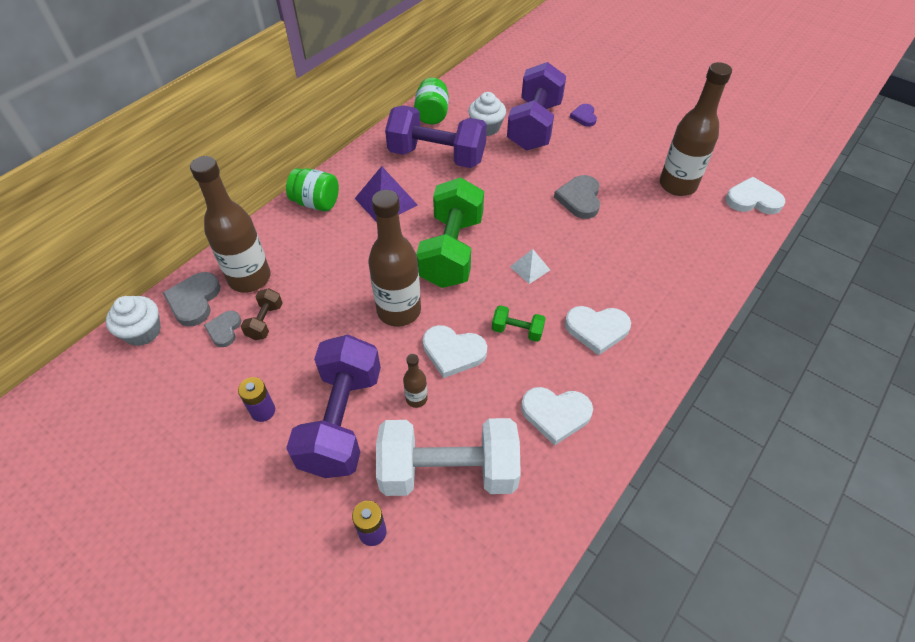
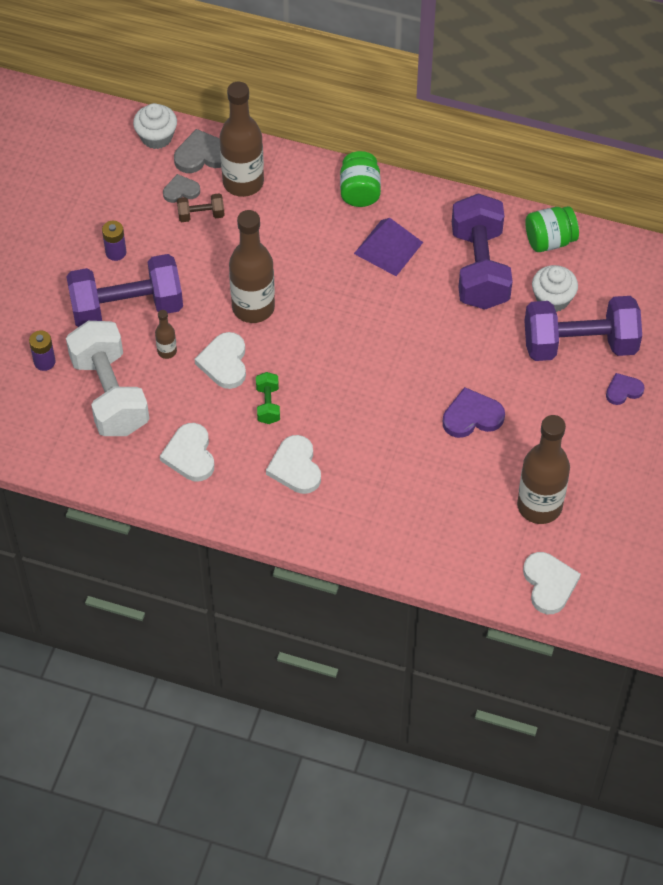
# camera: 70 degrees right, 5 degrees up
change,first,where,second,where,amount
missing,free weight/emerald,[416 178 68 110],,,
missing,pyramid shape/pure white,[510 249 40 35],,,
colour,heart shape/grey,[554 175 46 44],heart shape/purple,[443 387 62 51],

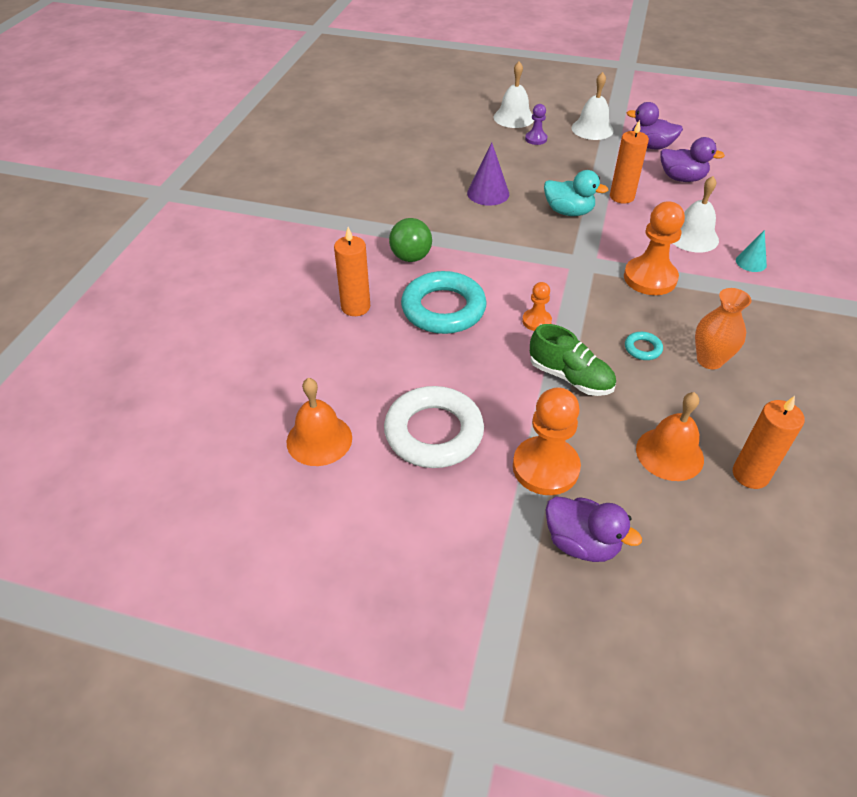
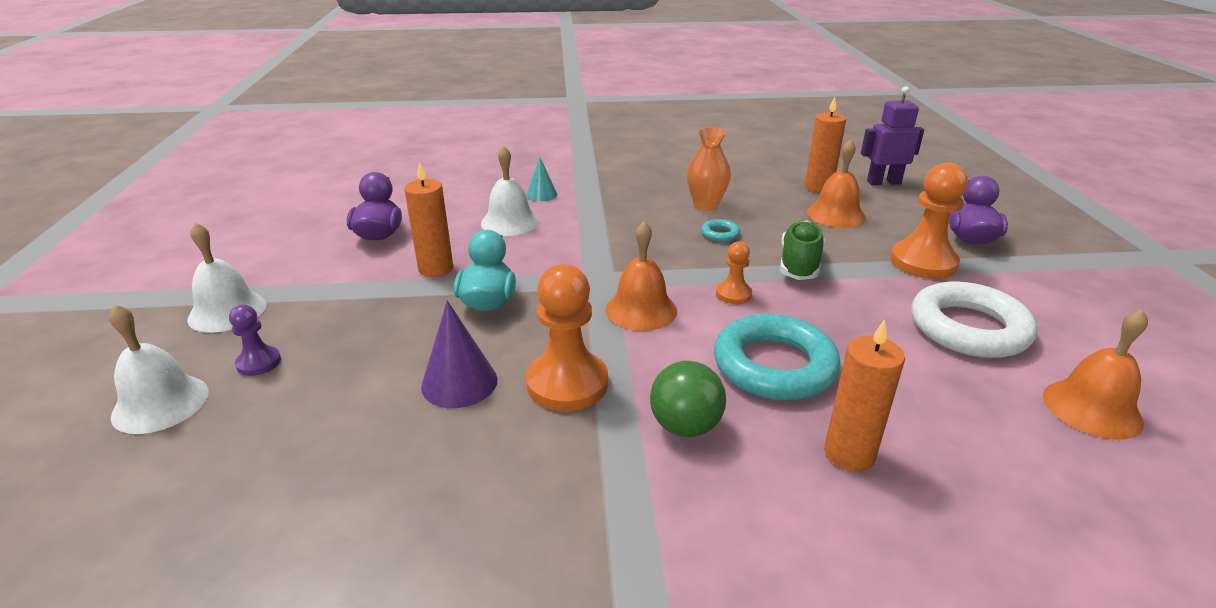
# camera: 110 degrees left, 15 degrees down
change,first,where,second,where,amount
missing,duck/purple,[627 102 56 48],,,
appeared,,,school bell/bright orange,[605 221 72 110],
appeared,,,toy robot/purple,[861 86 63 99],
relocated,chess pawn/bright orange,[624 201 61 94],,[526 264 82 147],

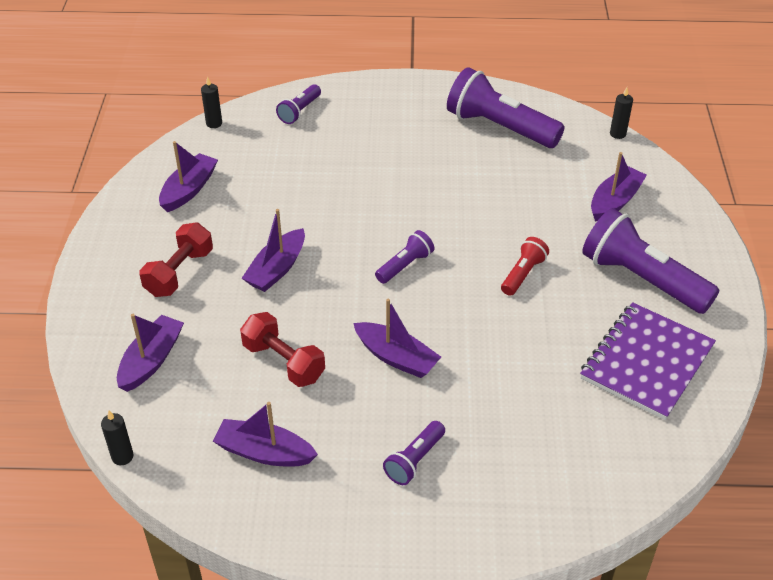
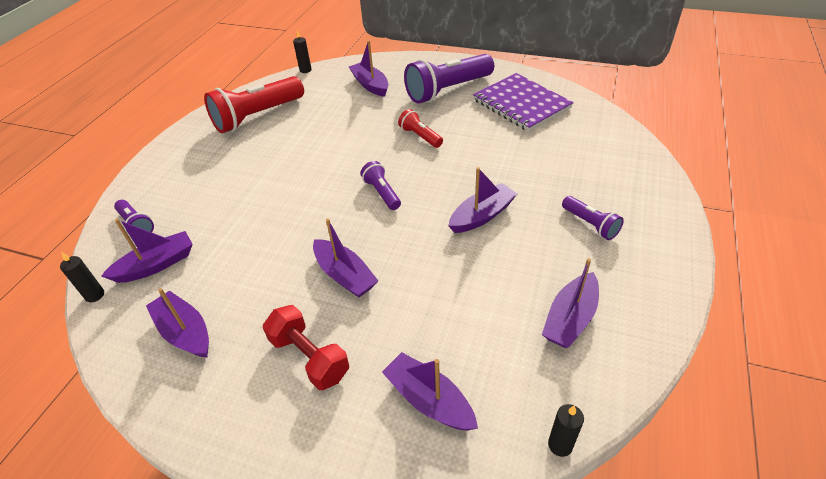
# camera: 70 degrees left, 0 degrees up
change,first,where,second,where,amount
missing,free weight/crimson,[240 312 85 75],,,
appeared,,,toy boat/purple,[101 219 92 64],
colour,flashlight/purple,[447 67 118 81],flashlight/crimson,[204 76 100 57],

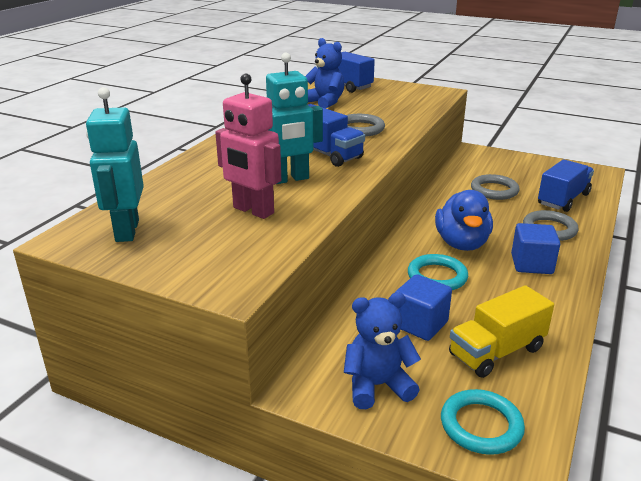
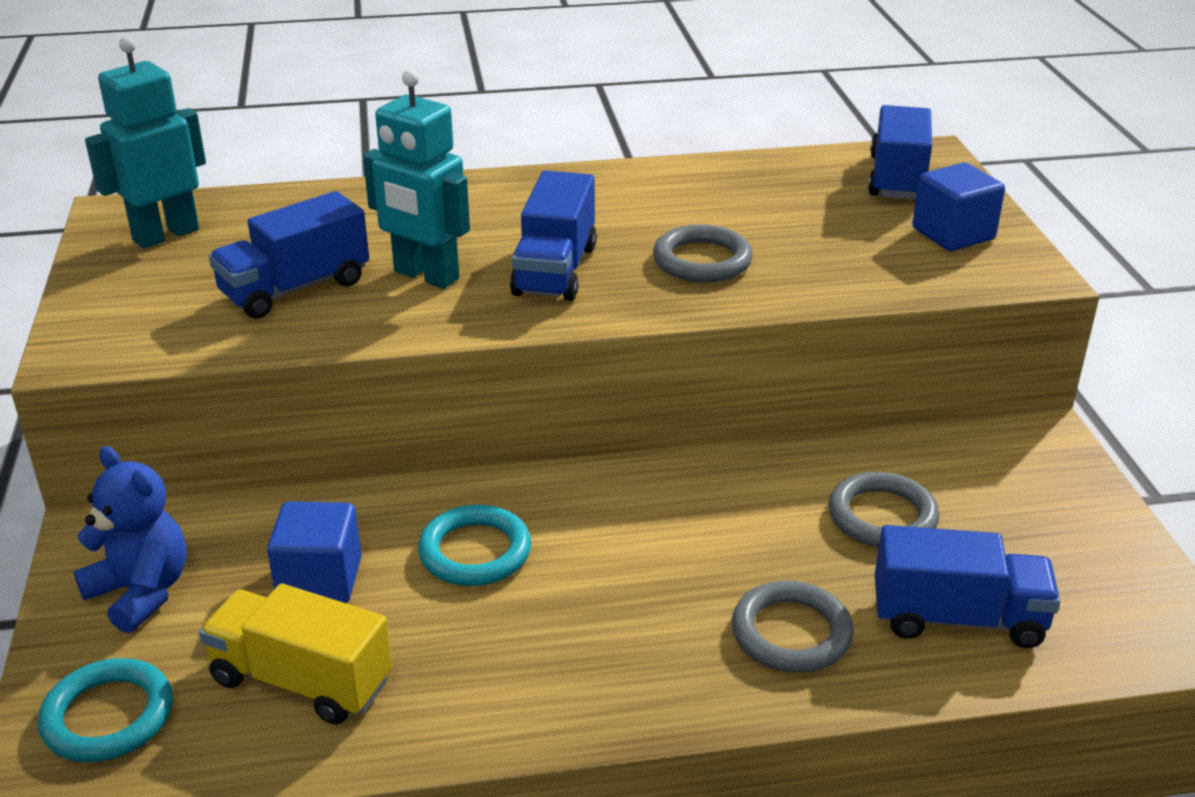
# camera: 55 degrees right, 5 degrees up
change,first,where,second,where,amount
missing,teddy/cobalt,[305 38 39 71],,,
missing,duck/cobalt,[435 190 58 61],,,
relocated,block/cobalt,[511 223 49 51],,[912 163 93 88],
exchanged,toy robot/rose-pink,[215 73 66 146],lorry/cobalt,[209 191 160 128],

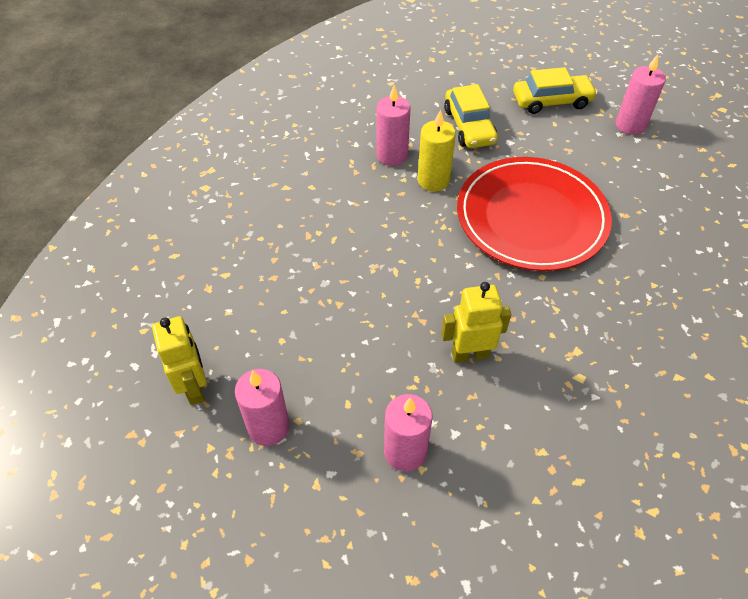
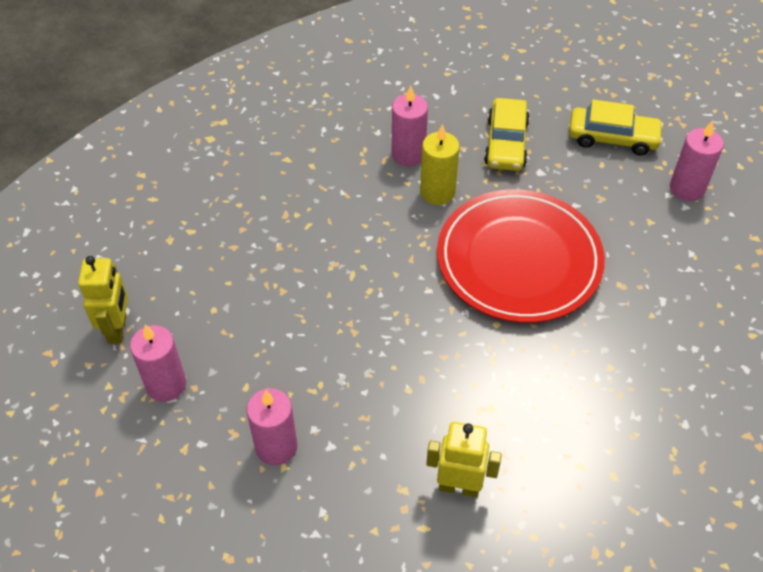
# camera: 20 degrees right, 0 degrees up
change,first,where,second,where,amount
relocated,toy robot/yellow,[441 282 70 81],,[426 422 76 76],

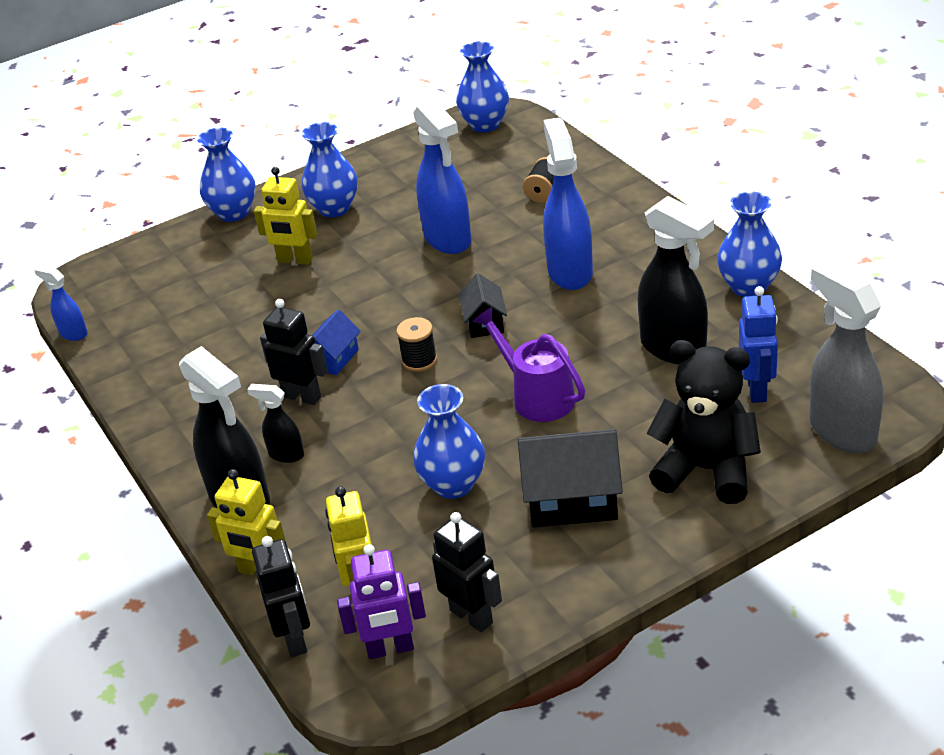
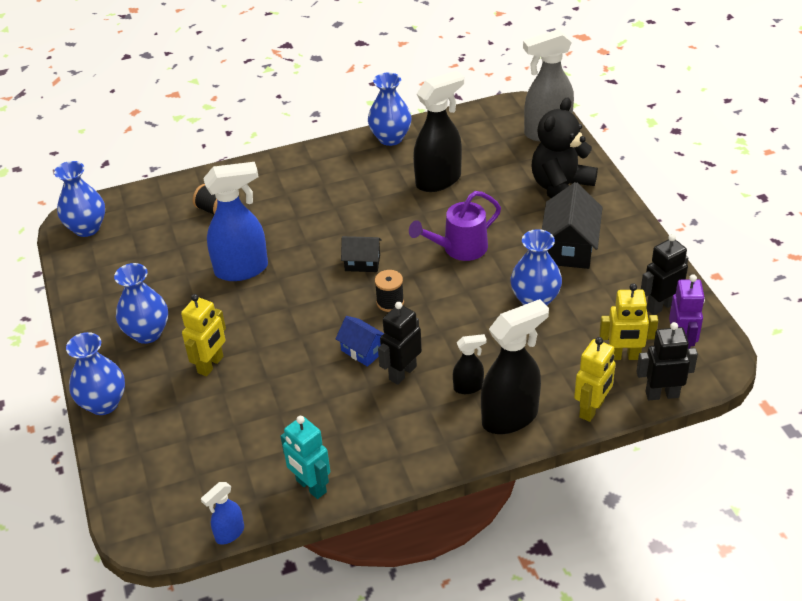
# camera: 80 degrees left, 5 degrees up
change,first,where,second,where,amount
missing,sprayer/cobalt,[543 117 50 173],,,
missing,toy robot/cobalt,[739 286 39 117],,,
appeared,,,toy robot/teal,[280 416 50 83],
spun,sprayer/black,[247 384 57 79],,[453 334 33 60],135 degrees counterclockwise

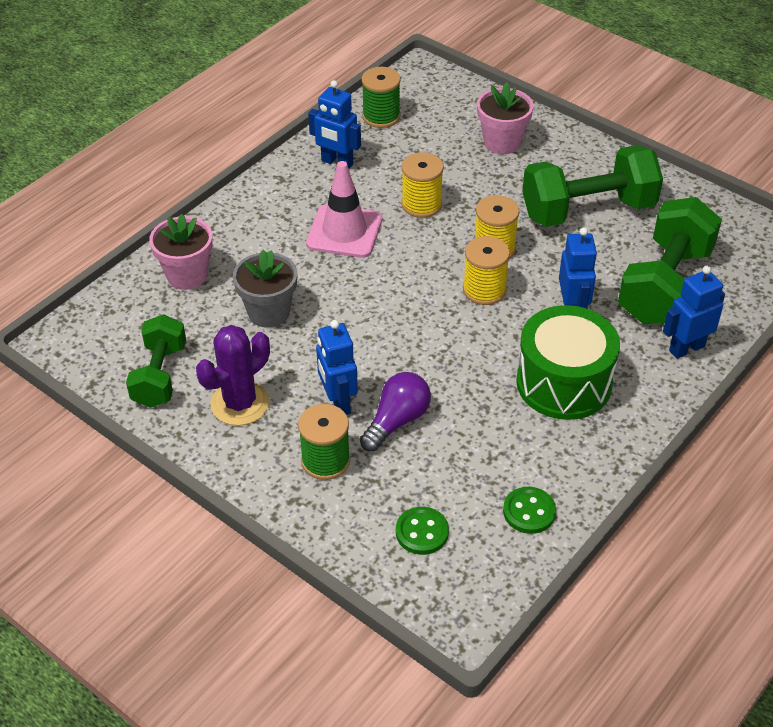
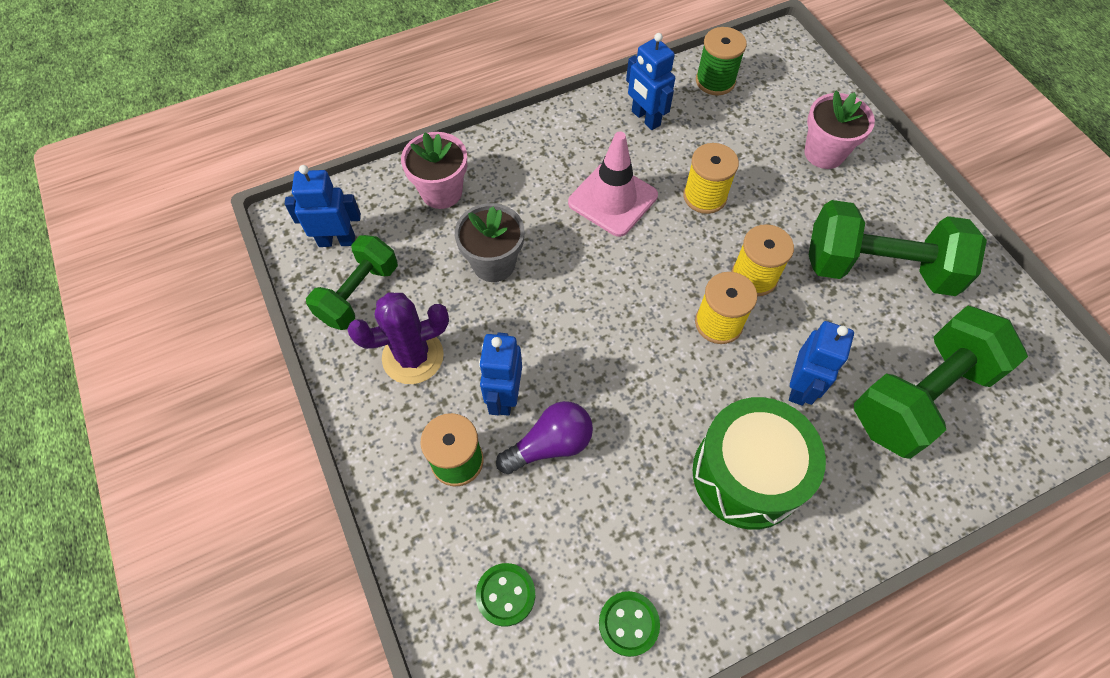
# camera: 25 degrees right, 15 degrees up
change,first,where,second,where,amount
relocated,toy robot/cobalt,[663 266 62 93],,[285 165 76 82],

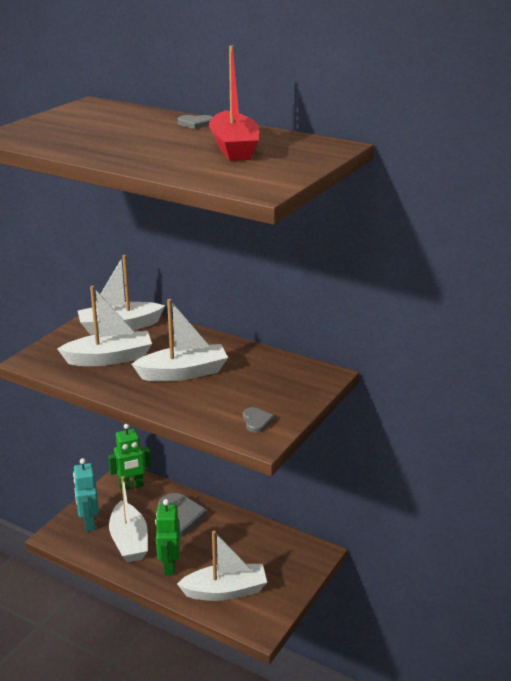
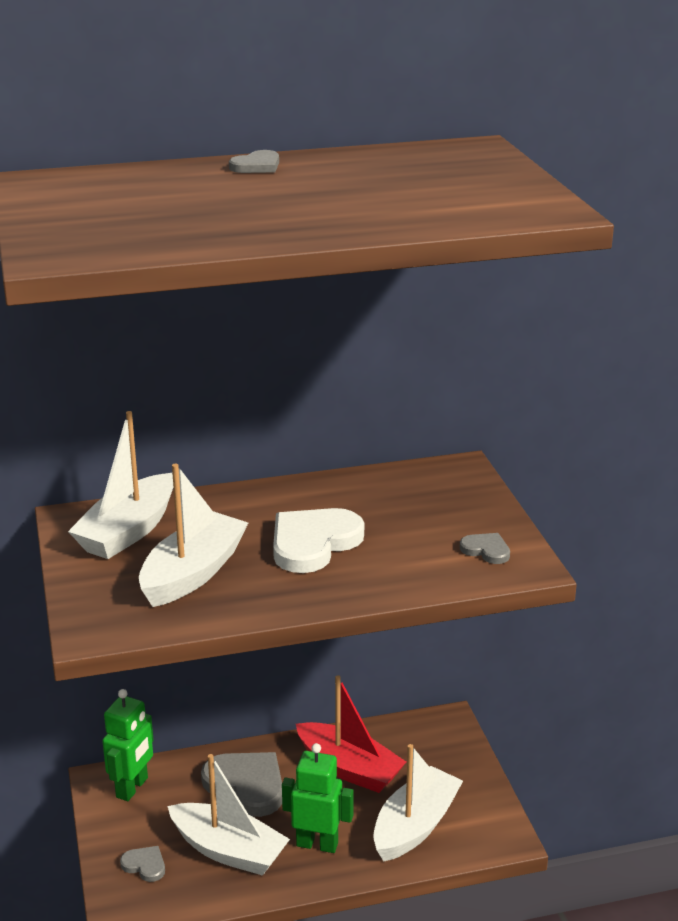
# camera: 45 degrees left, 0 degrees up
change,first,where,second,where,amount
relocated,toy boat/crimson,[209 45 50 116],,[296 675 110 118],
exchanged,toy robot/teal,[73 458 26 73],heart shape/grey,[120 846 45 36],
exchanged,toy boat/pure white,[132 299 96 82],heart shape/pure white,[273 508 91 65],
spun,toy robot/emerald,[155 499 26 76],,[282 743 72 110],150 degrees clockwise

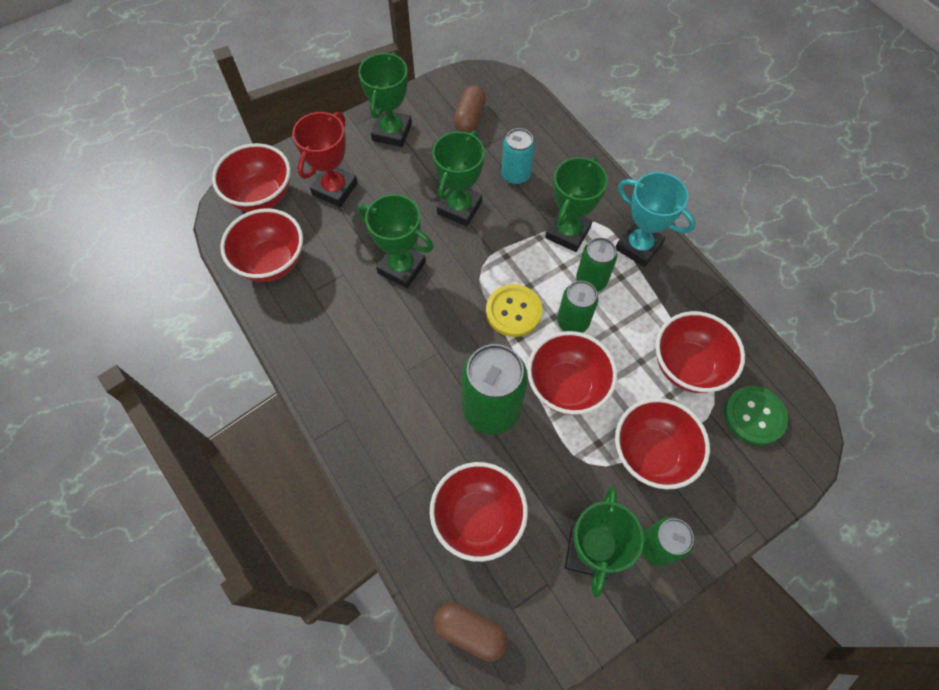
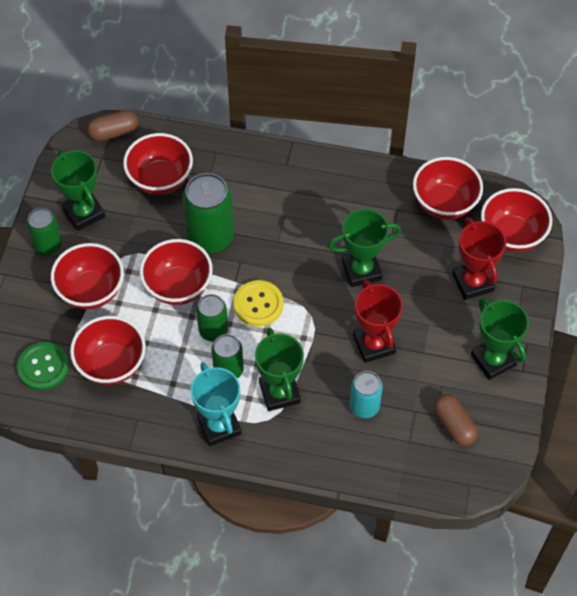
# camera: 135 degrees right, 5 degrees down
change,first,where,second,where,amount
colour,trophy/emerald,[432 131 53 95],trophy/crimson,[353 280 50 83],
spun,trophy/teal,[616 172 80 95],,[191 362 50 84],75 degrees clockwise

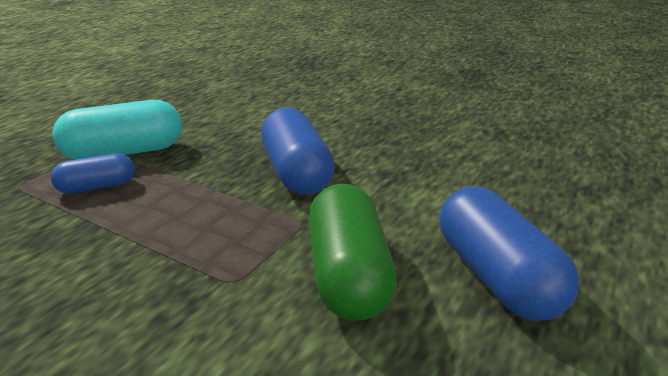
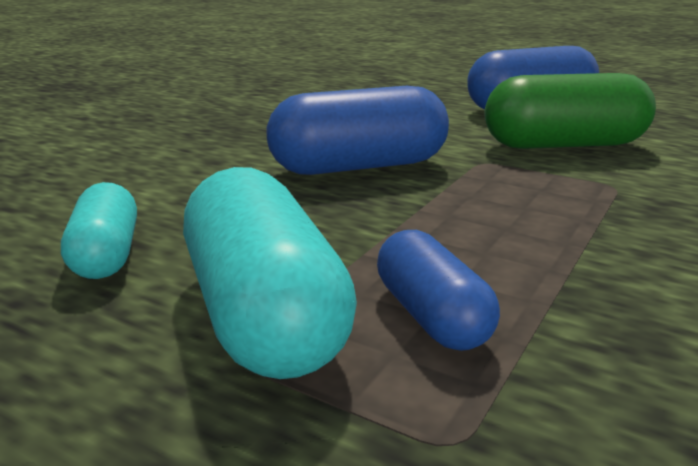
# camera: 90 degrees left, 5 degrees down
change,first,where,second,where,amount
appeared,,,capsule/teal,[61 182 76 97],

